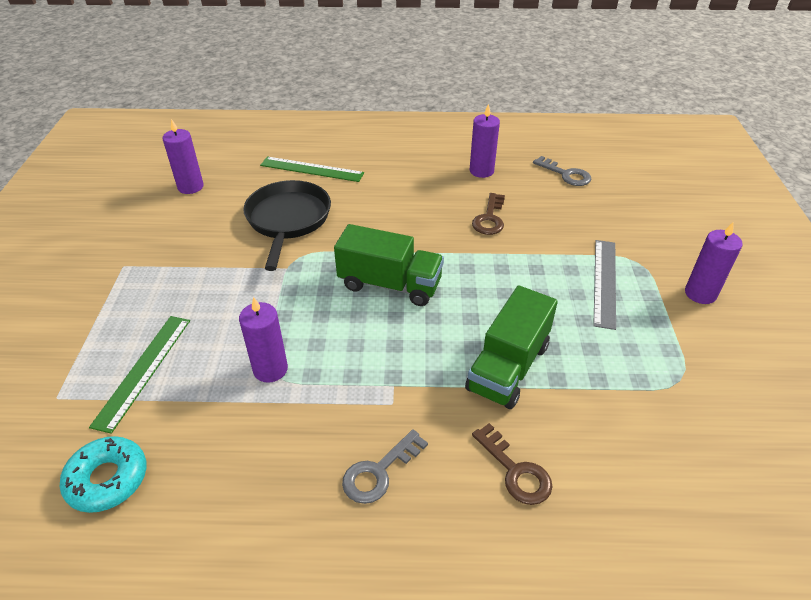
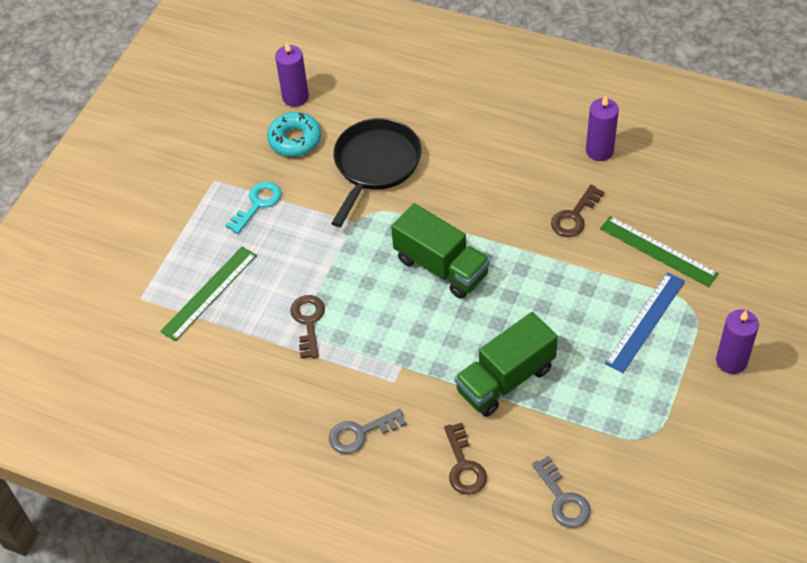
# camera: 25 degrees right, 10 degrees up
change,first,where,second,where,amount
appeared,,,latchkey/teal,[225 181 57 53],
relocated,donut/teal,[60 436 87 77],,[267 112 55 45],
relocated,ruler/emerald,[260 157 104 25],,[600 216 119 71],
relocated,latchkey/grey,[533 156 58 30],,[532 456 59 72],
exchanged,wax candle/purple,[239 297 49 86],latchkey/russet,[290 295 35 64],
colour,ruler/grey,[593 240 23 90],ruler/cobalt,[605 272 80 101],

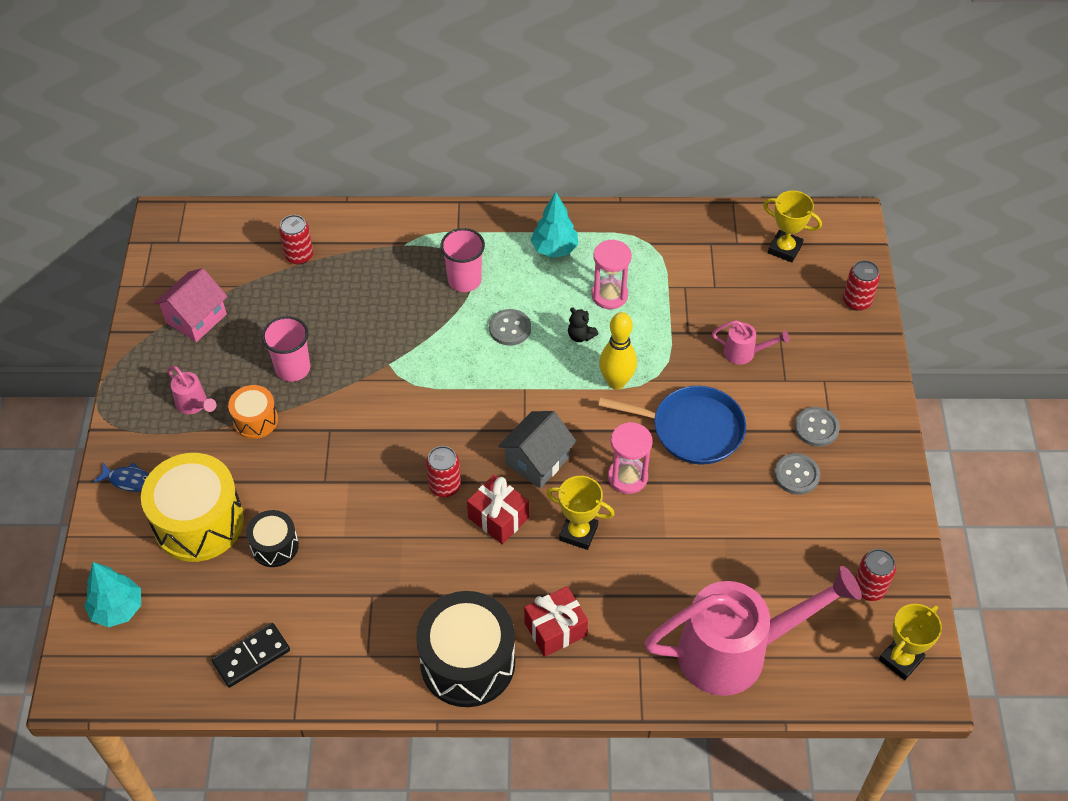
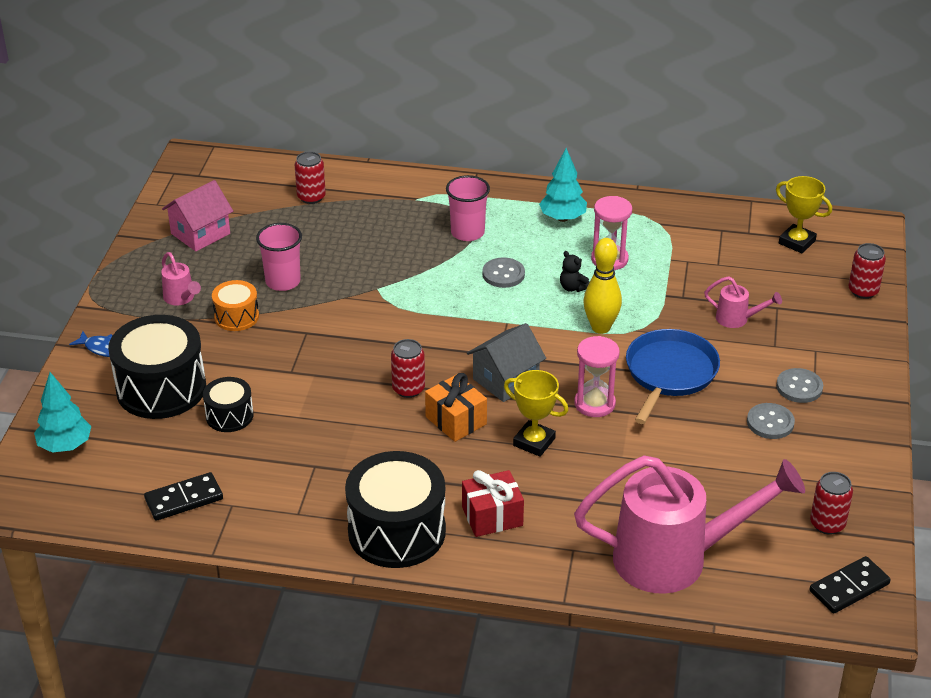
# camera: 10 degrees right, 15 degrees down
change,first,where,second,where,amount
exchanged,trophy/yellow,[879 604 63 76],domino tile/black,[809 556 82 57],
colour,snare drum/yellow,[141 453 103 109],snare drum/black,[108 315 98 104],
colour,gift/crimson,[467 475 62 69],gift/bright orange,[425 373 62 69],
spun,pan/cobalt,[598 386 148 79],,[626 329 94 95],90 degrees counterclockwise

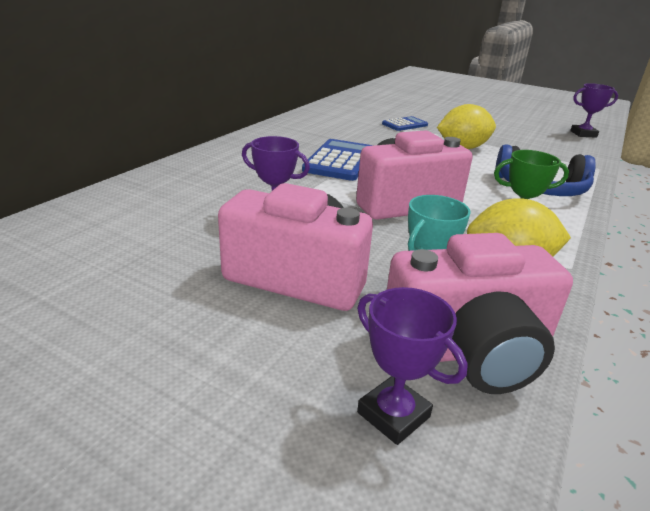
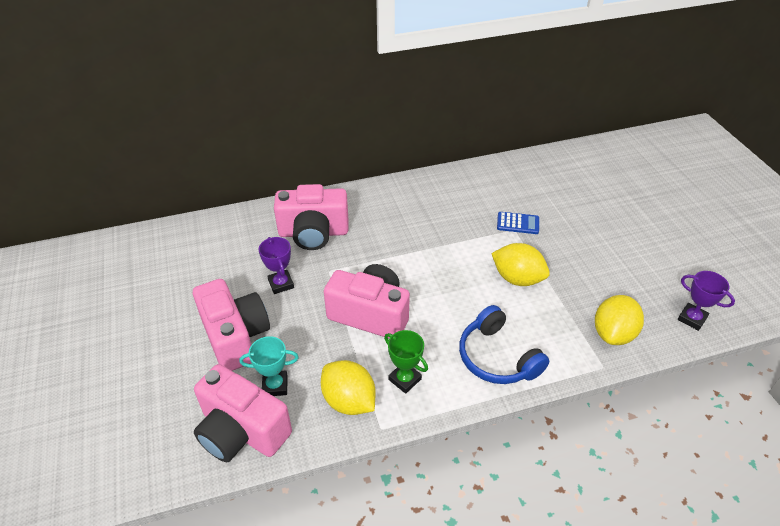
# camera: 45 degrees right, 15 degrees up
change,first,where,second,where,amount
missing,pocket calculator/cobalt,[302 139 71 42],,,
missing,trophy/purple,[357 287 111 158],,,
appeared,,,camera/rose-pink,[274 184 74 66],
appeared,,,toy lemon/yellow,[595 295 49 50],

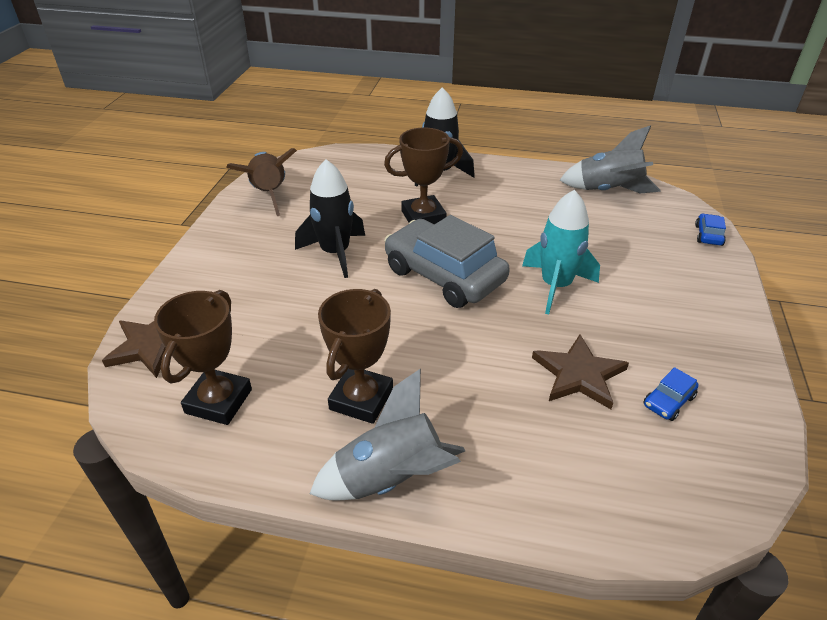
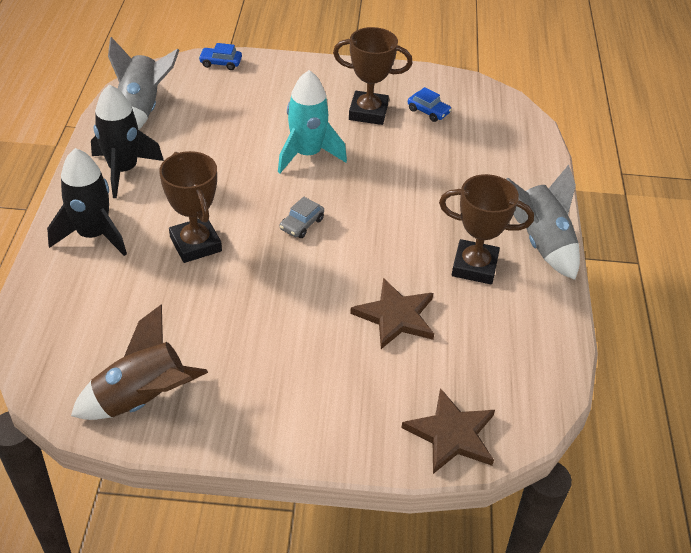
# camera: 100 degrees left, 5 degrees up
change,first,where,second,where,amount
relocated,trophy/russet,[154 290 98 135],,[333 27 79 98],
relocated,spaceship/black,[295 159 70 119],,[91 84 73 114],
relocated,five-pointed star/russet,[532 334 97 75],,[350 278 84 71],
size,car/grey,[385 215 125 93],,[280 197 44 41],x0.40

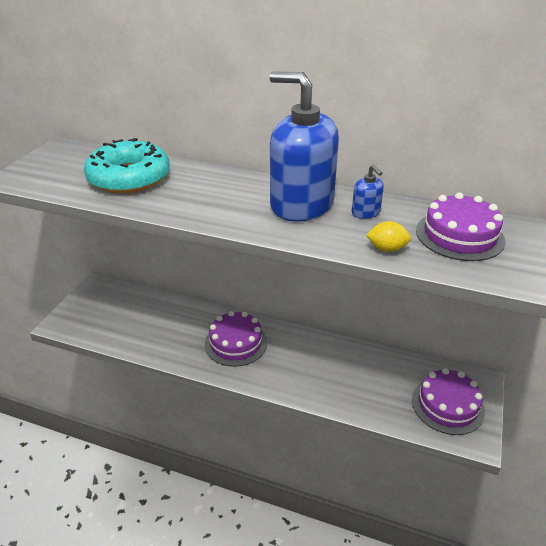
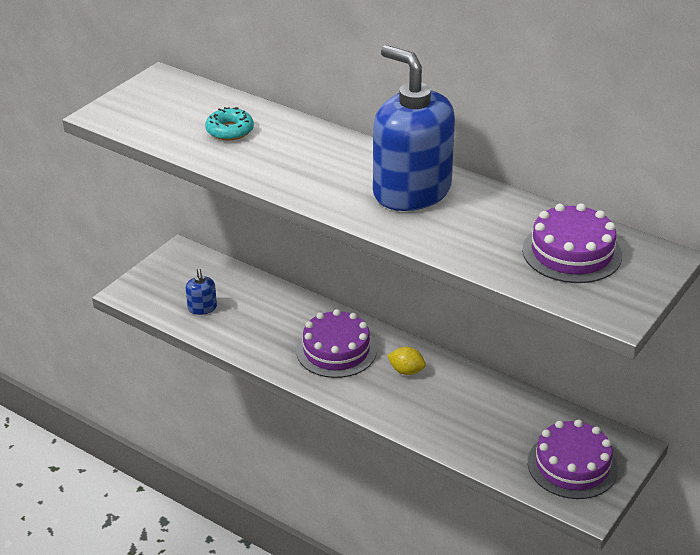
# camera: 15 degrees right, 0 degrees up
change,first,where,second,where,amount
relocated,soap dispenser/cobalt,[352 165 32 54],,[186 268 31 47],
relocated,toy lemon/yellow,[366 221 45 31],,[387 347 39 28],
size,donut/teal,[84 138 86 56],,[205 107 49 34],x0.50

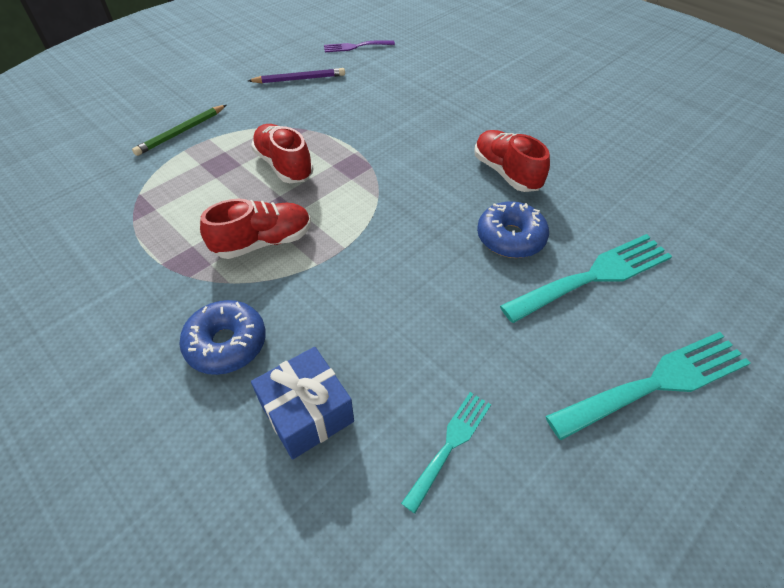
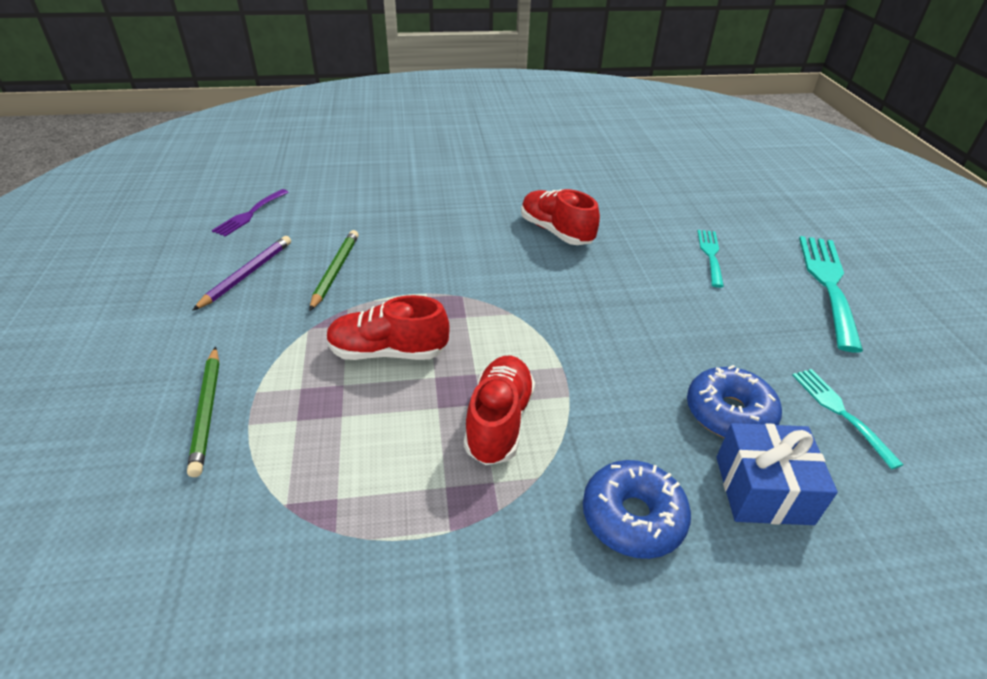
# camera: 55 degrees left, 10 degrees down
change,first,where,second,where,amount
appeared,,,lead pencil/emerald,[309 230 50 81],
relocated,donut/cobalt,[477 201 72 57],,[687 365 95 73],
spun,sneaker/crimson,[474 130 76 62],,[521 189 79 56],45 degrees clockwise
size,dinner fork/teal,[500 234 172 89],,[697 230 27 58],x0.56

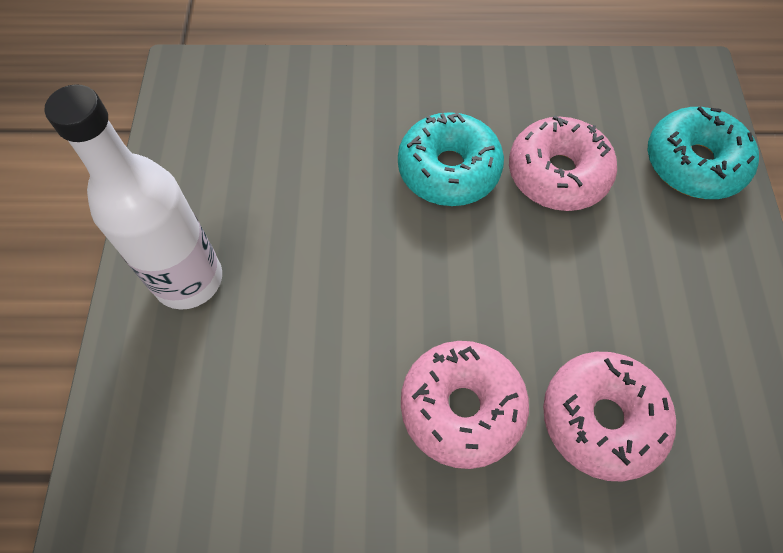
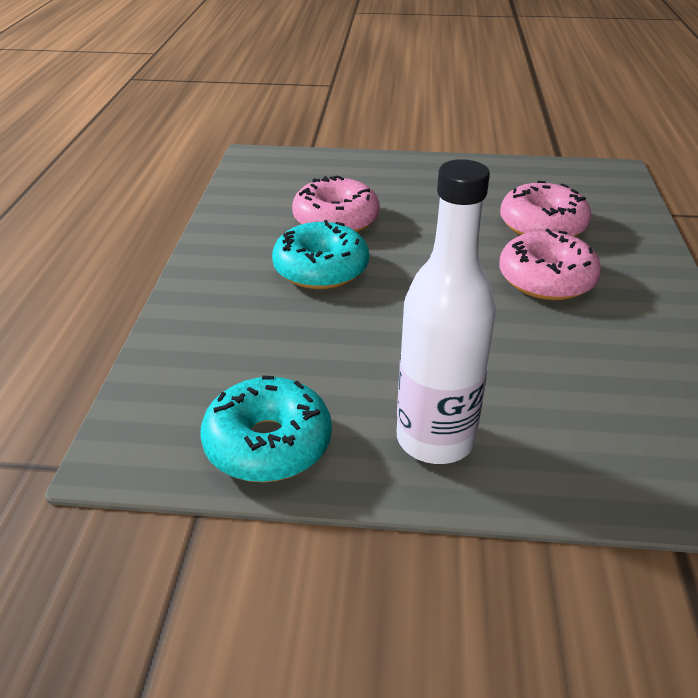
# camera: 85 degrees left, 25 degrees down
change,first,where,second,where,amount
relocated,donut/teal,[647 107 112 92],,[200 376 132 106],

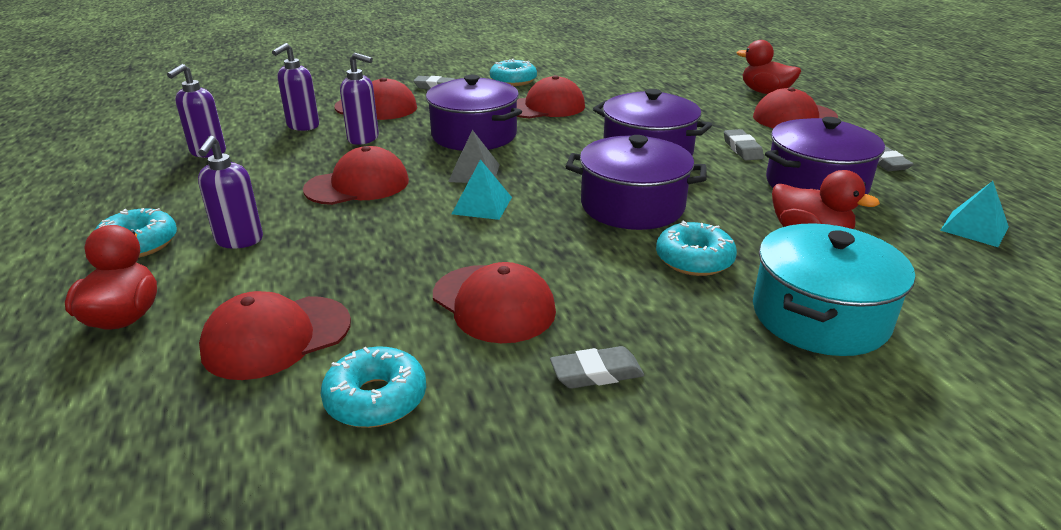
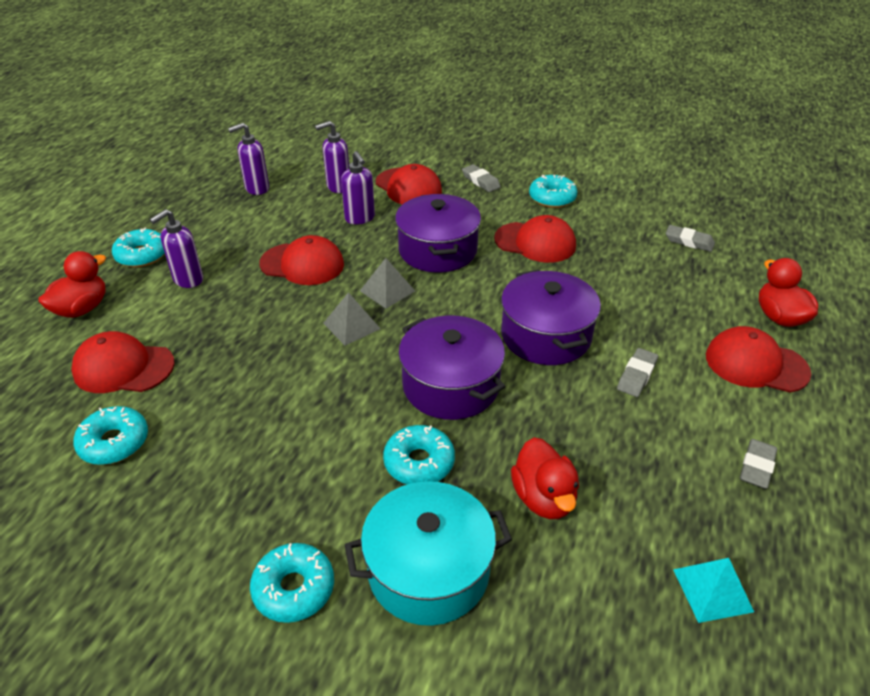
# camera: 40 degrees right, 10 degrees up
change,first,where,second,where,amount
missing,cap/crimson,[433 262 123 81],,,
missing,pot/purple,[765 117 120 77],,,
appeared,,,donut/teal,[250 543 84 80],
relocated,gum eraser/grey,[550 346 94 43],,[666 225 49 27],
colour,pyramid shape/teal,[452 159 60 61],pyramid shape/grey,[323 292 58 54],

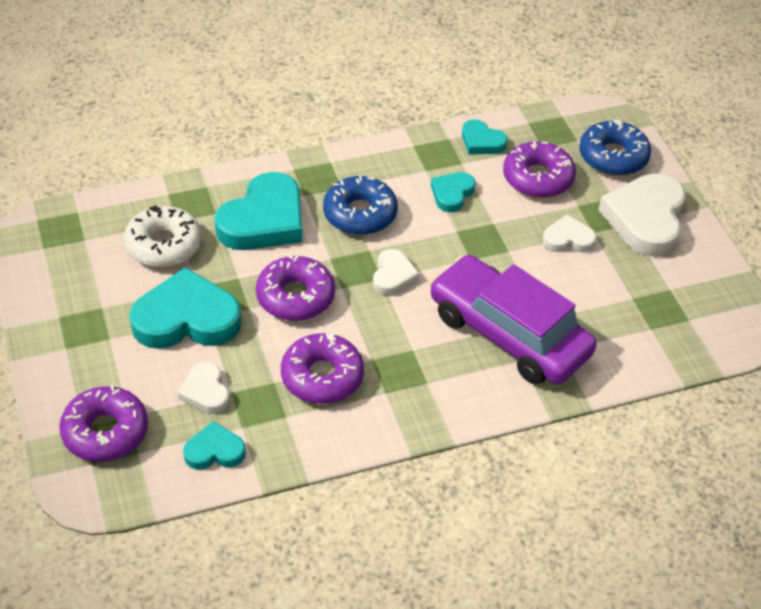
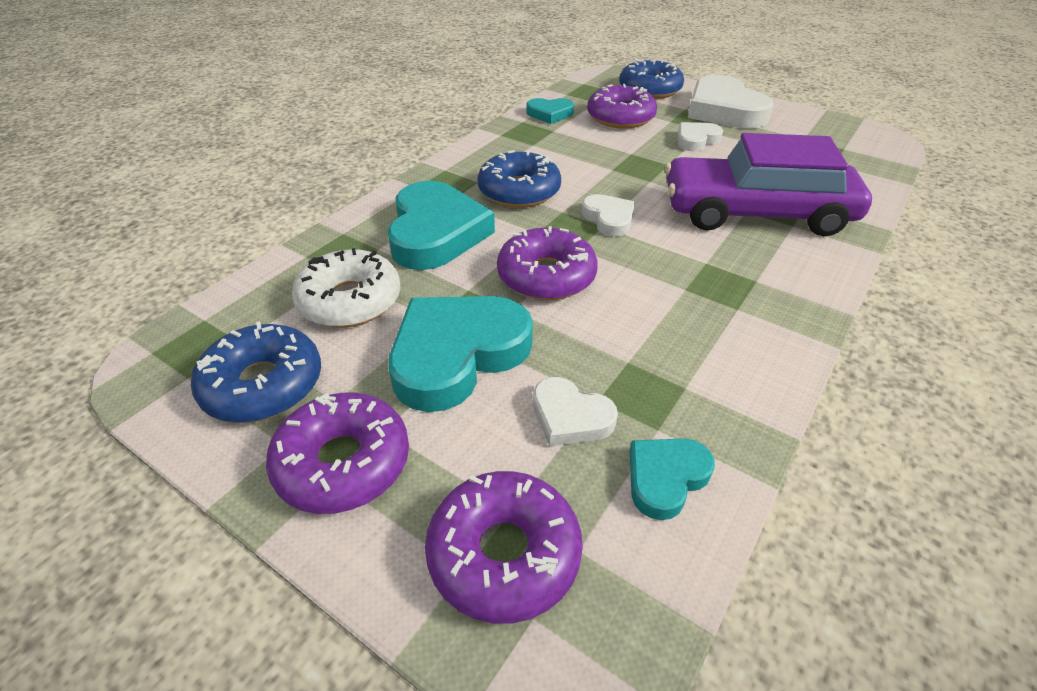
# camera: 35 degrees left, 5 degrees down
change,first,where,second,where,amount
missing,heart shape/teal,[431 172 44 40],,,
appeared,,,donut/cobalt,[191 321 130 102],
relocated,donut/purple,[281 333 83 71],,[266 392 143 122],

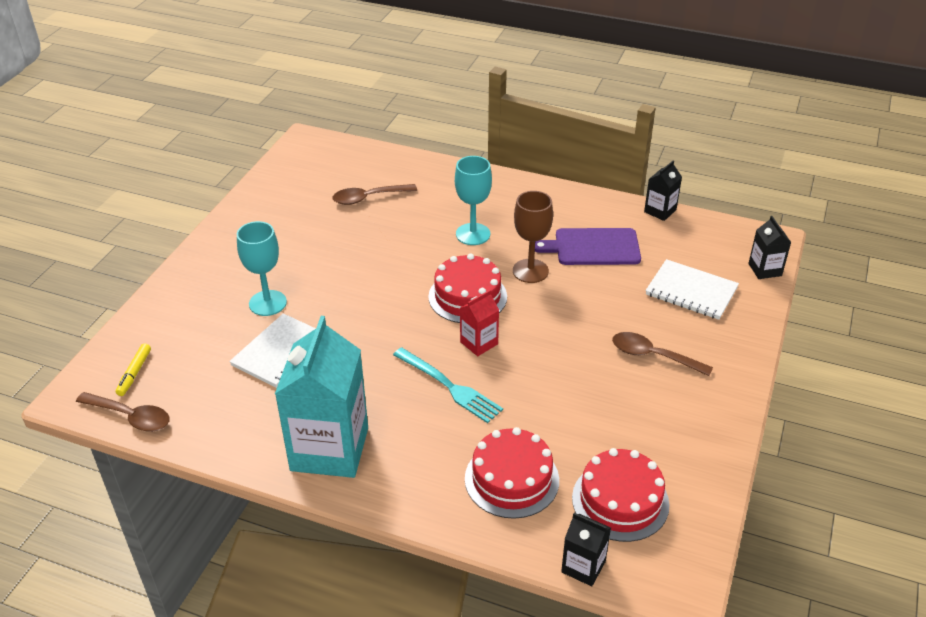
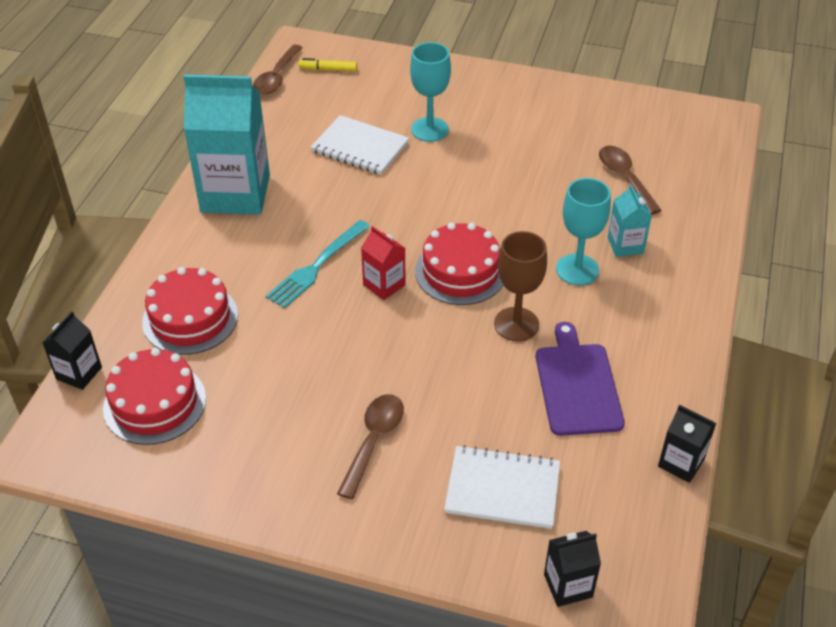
# camera: 85 degrees right, 5 degrees up
change,first,where,second,where,amount
appeared,,,carton/teal,[608 184 44 73],
spun,notepad/pure white,[646 259 93 61],,[444 445 116 84],75 degrees clockwise

